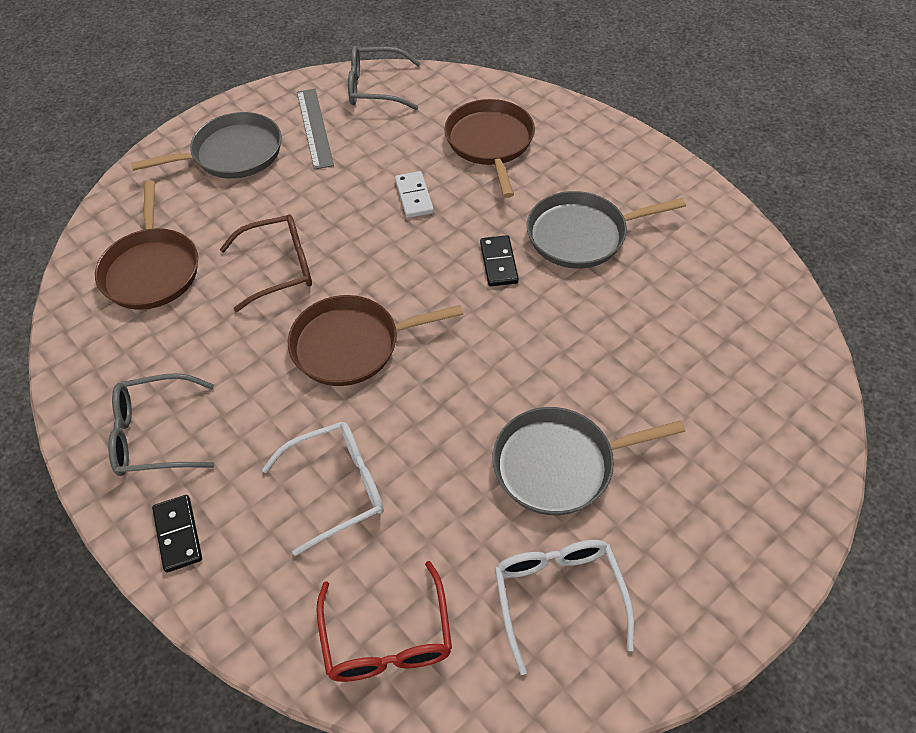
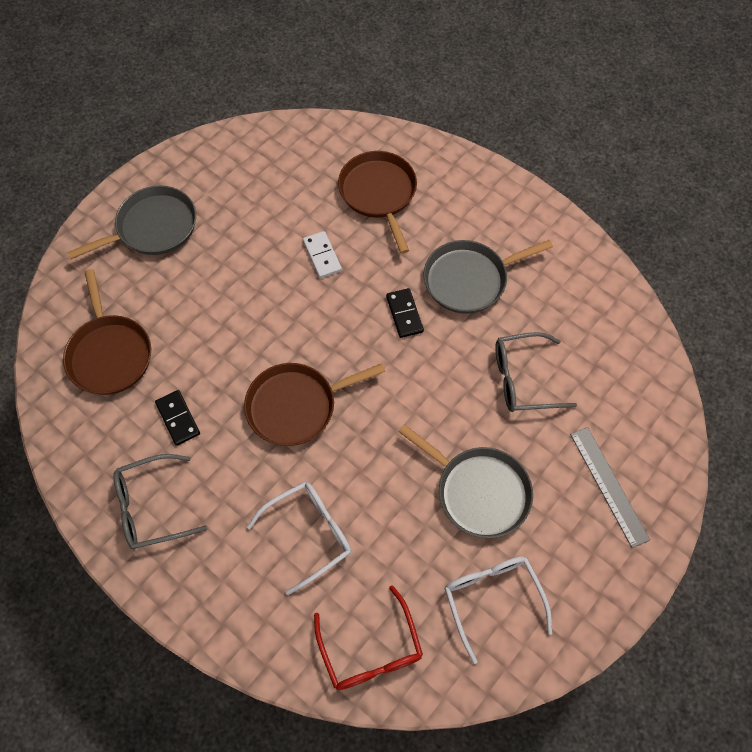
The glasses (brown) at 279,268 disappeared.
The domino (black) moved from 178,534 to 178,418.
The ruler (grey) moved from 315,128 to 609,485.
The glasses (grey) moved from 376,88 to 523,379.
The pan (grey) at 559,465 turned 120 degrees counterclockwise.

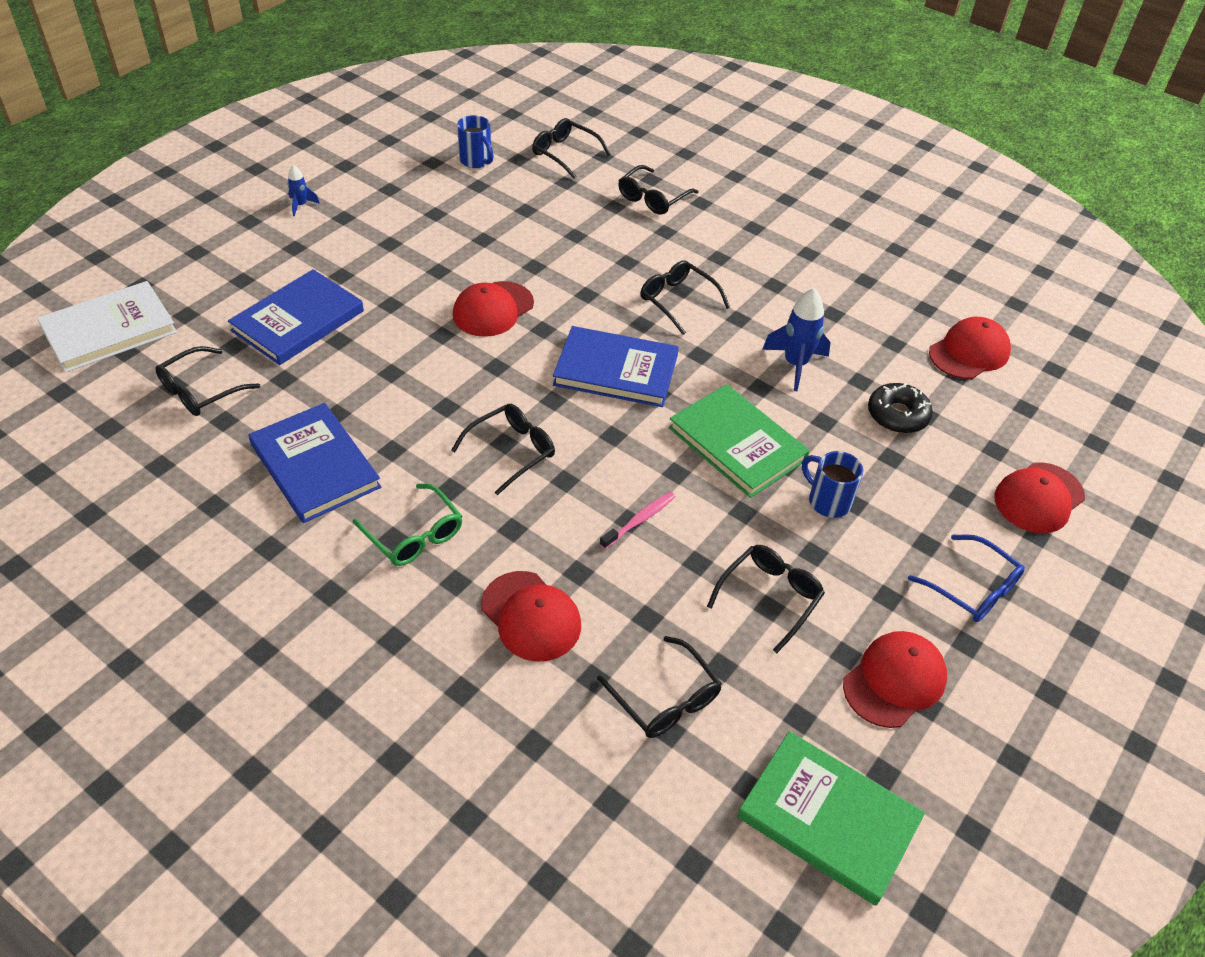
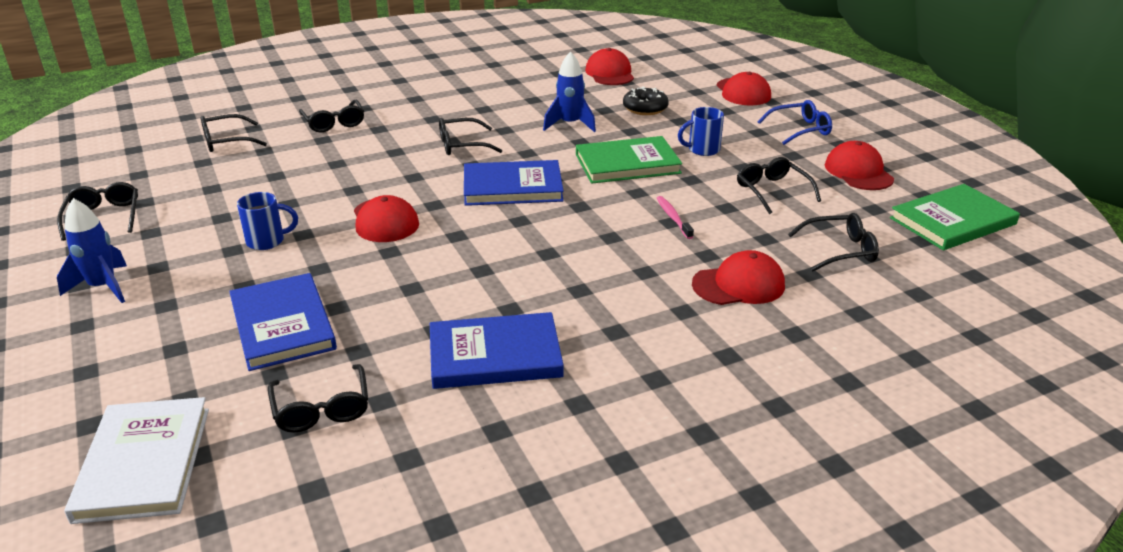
The glasses (green) at 414,534 disappeared.
The glasses (black) moved from 511,451 to 103,217.
The mug (blue) moved from 476,161 to 267,241.
The book (blue) at 616,370 turned 45 degrees clockwise.
The rocket (blue) at 301,205 changed to 1.85 times the size.

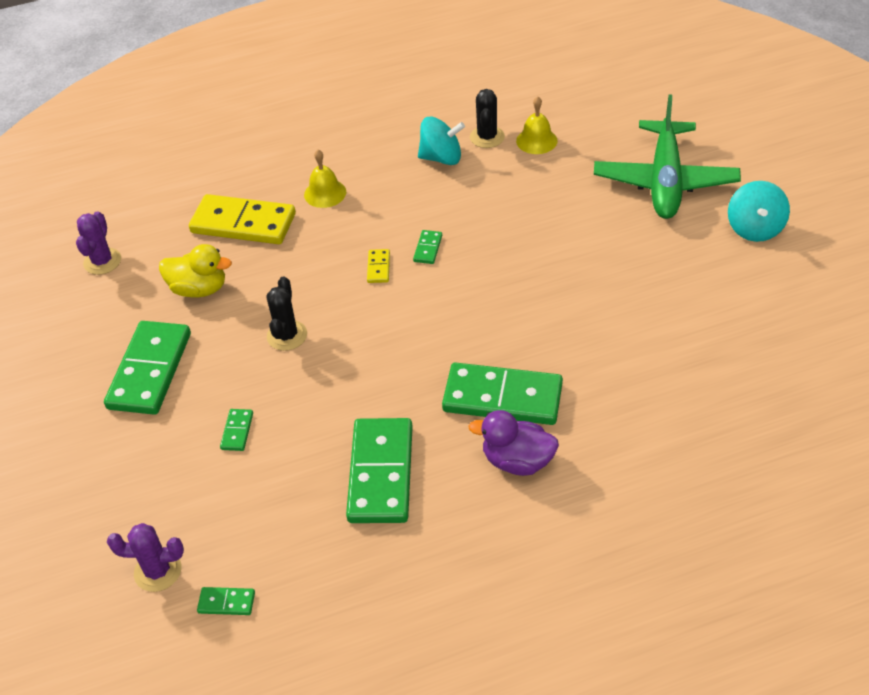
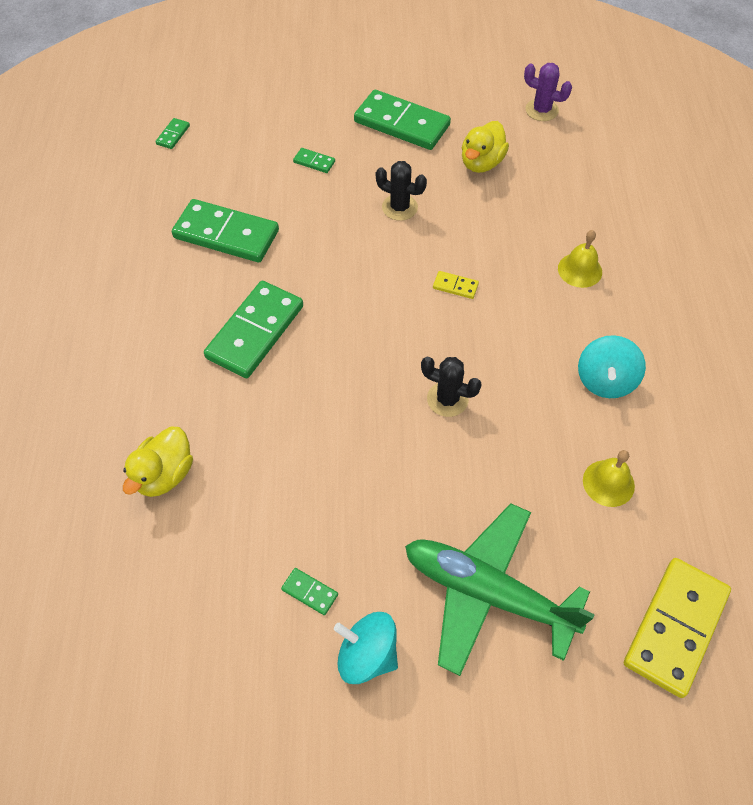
The cactus (purple) at 158,571 disappeared.
The duck (purple) at 517,461 disappeared.
The duck (yellow) at 164,475 appeared.
The domino (yellow) moved from 243,223 to 675,628.
The domino (green) moved from 428,248 to 310,592.
The cactus (black) moved from 487,137 to 447,399.

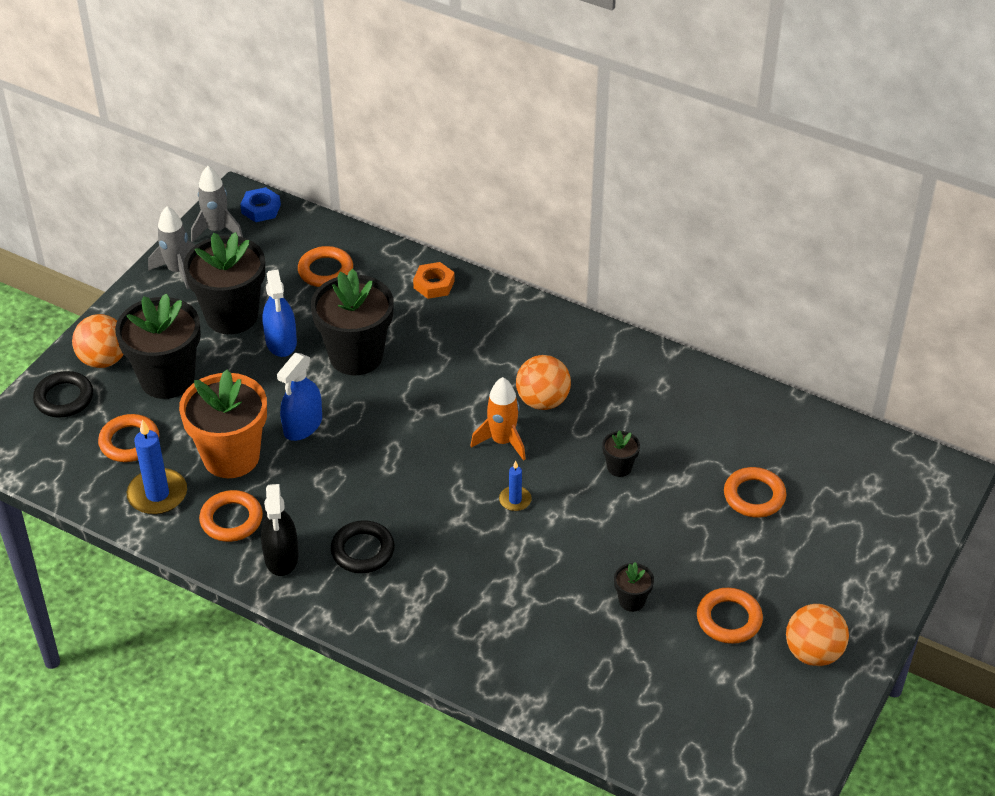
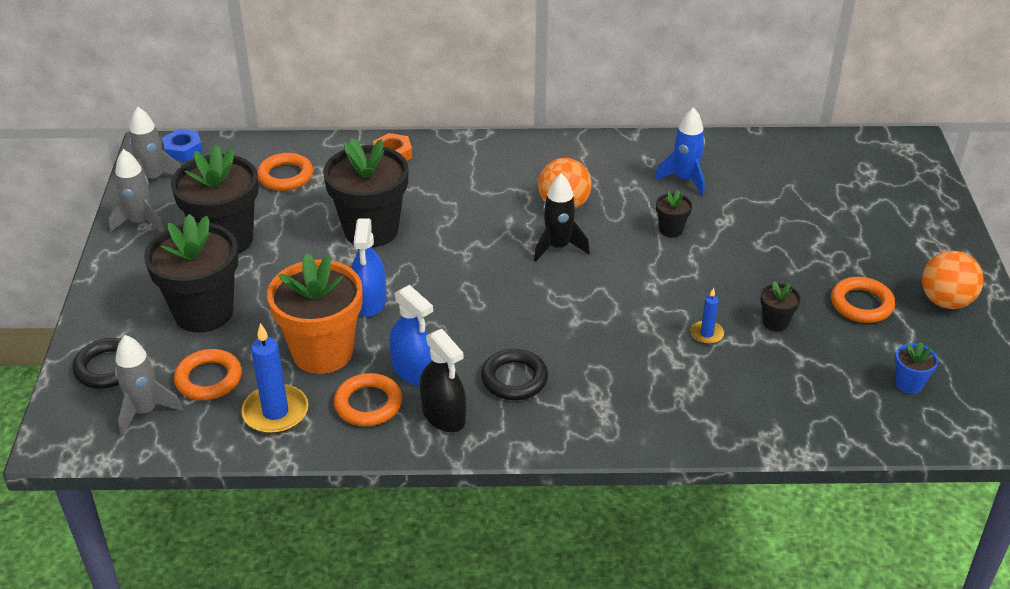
The ball (orange) at 103,360 disappeared.
The ring (orange) at 754,496 disappeared.
The rocket (grey) at 145,411 appeared.
The rocket (blue) at 685,179 appeared.
The flower pot (blue) at 909,384 appeared.
The spray bottle (blue) moved from 281,342 to 414,371.
The candle (blue) moved from 515,500 to 706,334.
The rocket (orange) at 502,441 became the rocket (black) at 558,247.

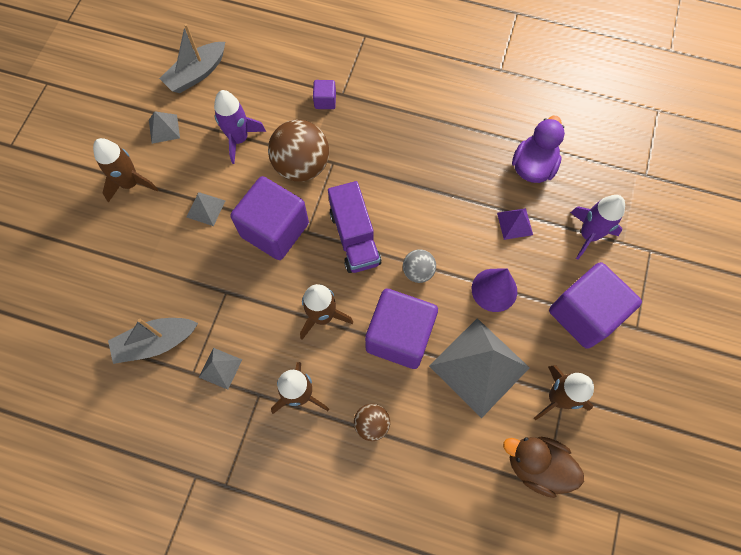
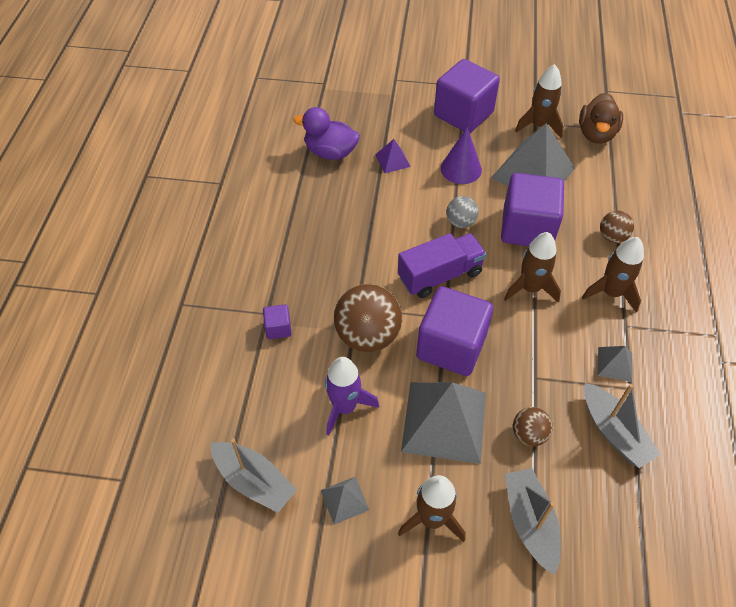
The rocket (purple) at 588,235 disappeared.
The boat (grey) at 530,522 appeared.
The ball (brown) at 529,434 appeared.
The pyramid (grey) at 205,208 changed to 2.19 times the size.

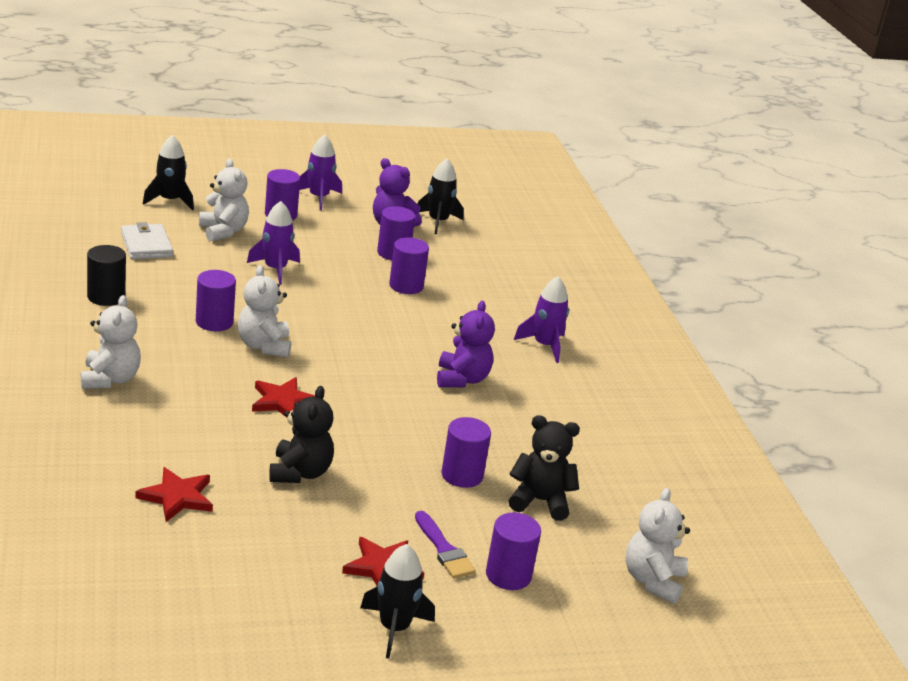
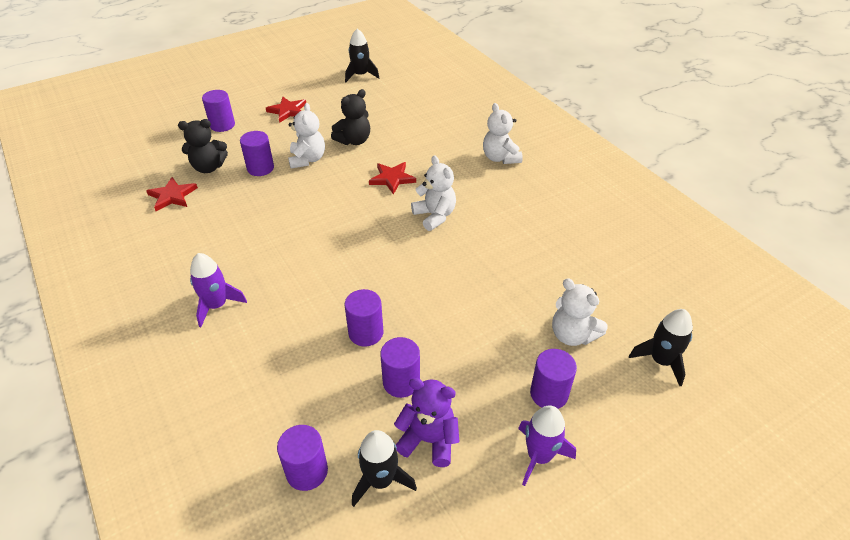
The cylinder (black) at 106,297 disappeared.
The wallet (white) at 146,245 disappeared.
The rocket (purple) at 275,269 disappeared.
The brush (purple) at 444,549 disappeared.
The teddy bear (purple) at 462,379 disappeared.
The star (red) moved from 177,497 to 172,196.
The cylinder (purple) moved from 214,322 to 307,471.
The rocket (black) moved from 394,628 to 361,75.
The teddy bear (white) moved from 652,581 to 307,159.
The teddy bear (black) at 300,473 turned 120 degrees counterclockwise.

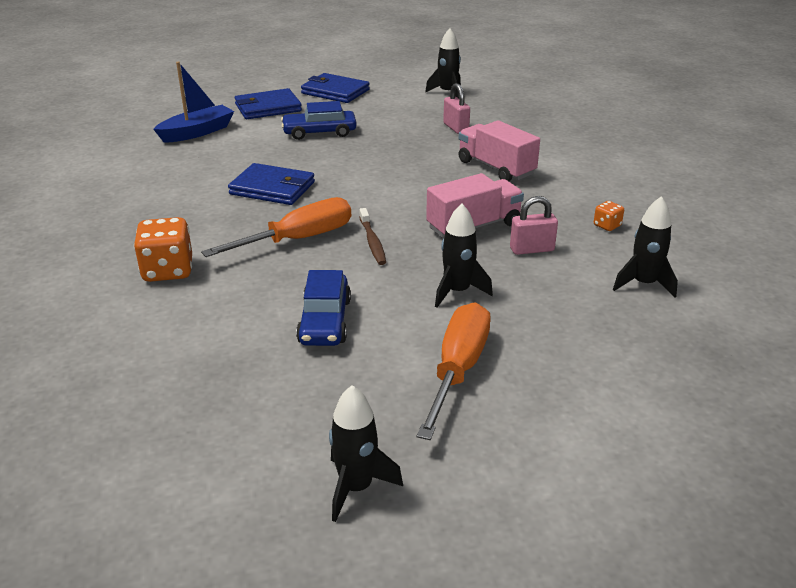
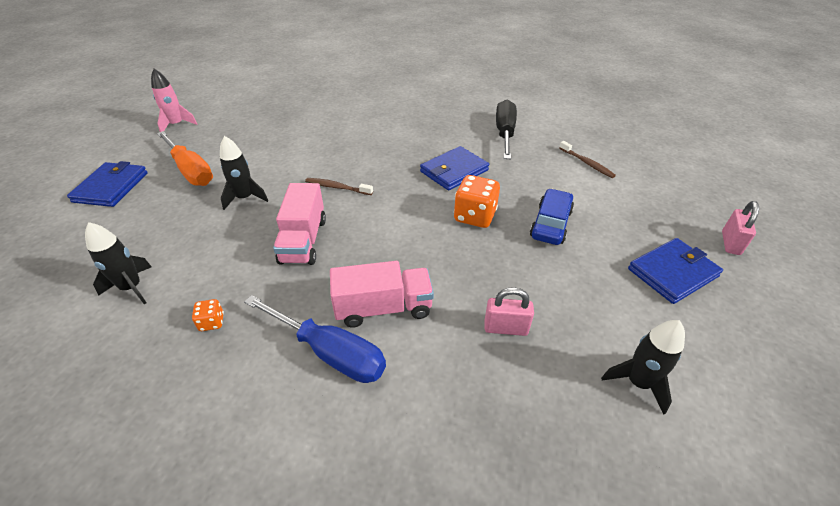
The screwdriver (orange) at 299,239 disappeared.
The car (blue) at 325,321 disappeared.
The screwdriver (blue) at 331,353 appeared.
The screwdriver (black) at 504,133 appeared.
The dice (orange) moved from 168,271 to 474,216.
The wallet (blue) moved from 268,108 to 111,187.
The padlock (pink) moved from 532,249 to 730,243.
The boat (blue) at 197,132 was replaced by the toothbrush (brown) at 587,163.
The rocket (black) at 356,488 became the rocket (pink) at 177,125.

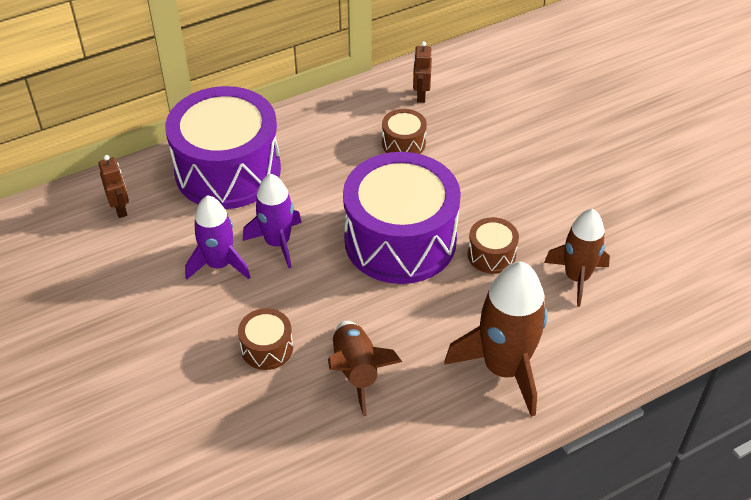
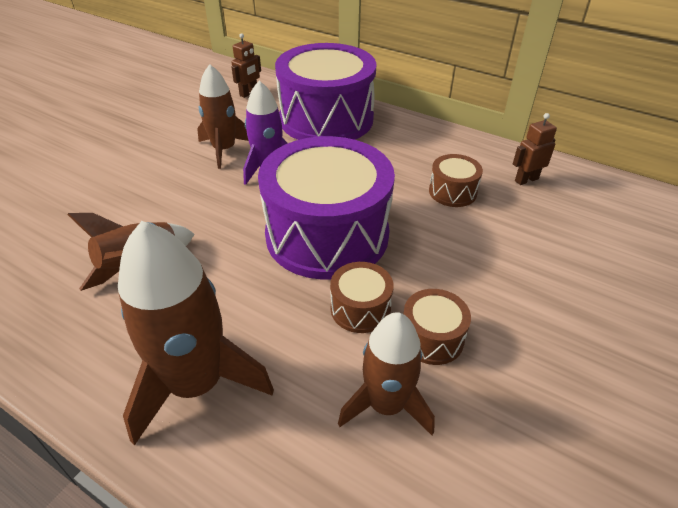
The drum (brown) moved from 267,348 to 432,338.
The rocket (purple) at 219,264 became the rocket (brown) at 224,150.

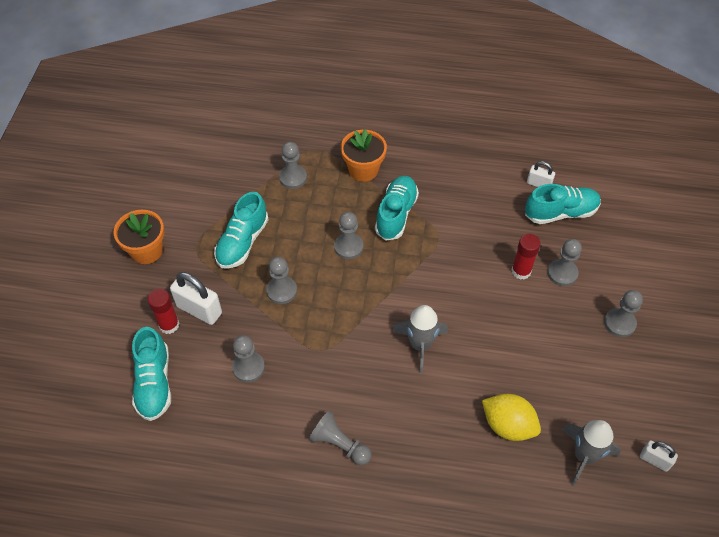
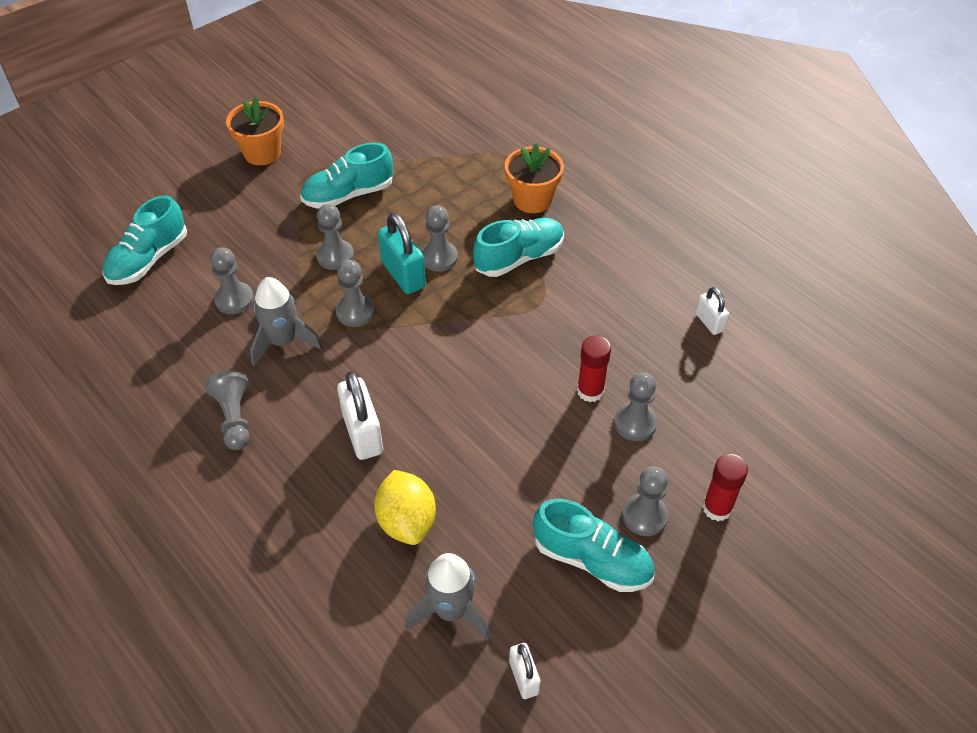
The padlock (turquoise) at 403,275 appeared.
The glue stick (red) moved from 169,325 to 717,508.
The padlock (white) moved from 199,310 to 362,434.
The pawn (grey) moved from 293,178 to 355,312.
The rocket (grey) moved from 420,345 to 283,342.
The shoe (turquoise) moved from 560,213 to 592,559.

